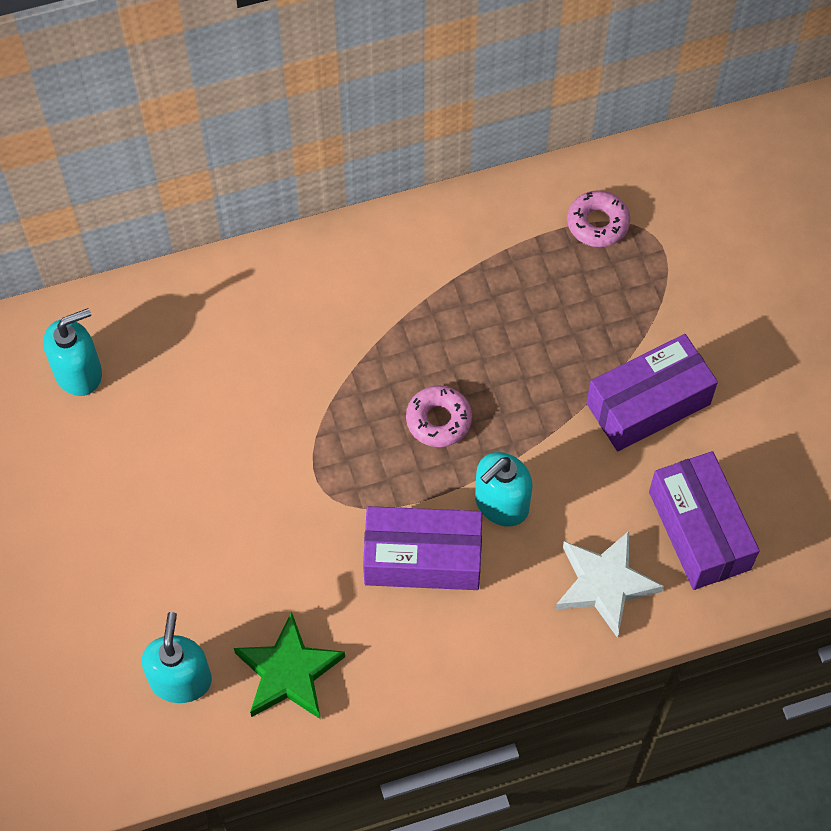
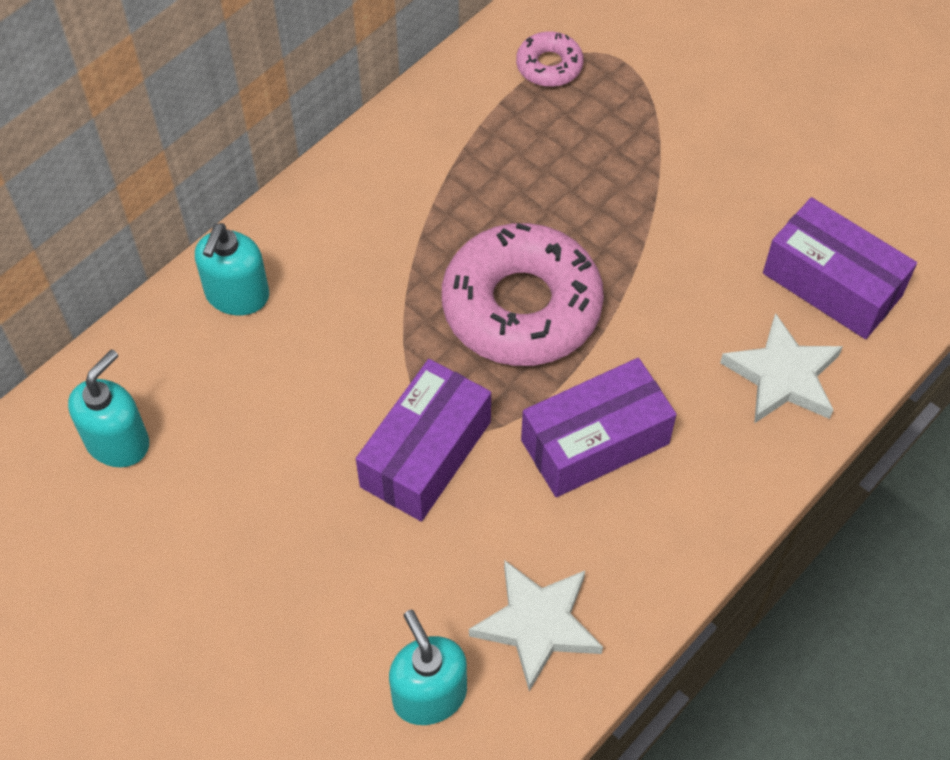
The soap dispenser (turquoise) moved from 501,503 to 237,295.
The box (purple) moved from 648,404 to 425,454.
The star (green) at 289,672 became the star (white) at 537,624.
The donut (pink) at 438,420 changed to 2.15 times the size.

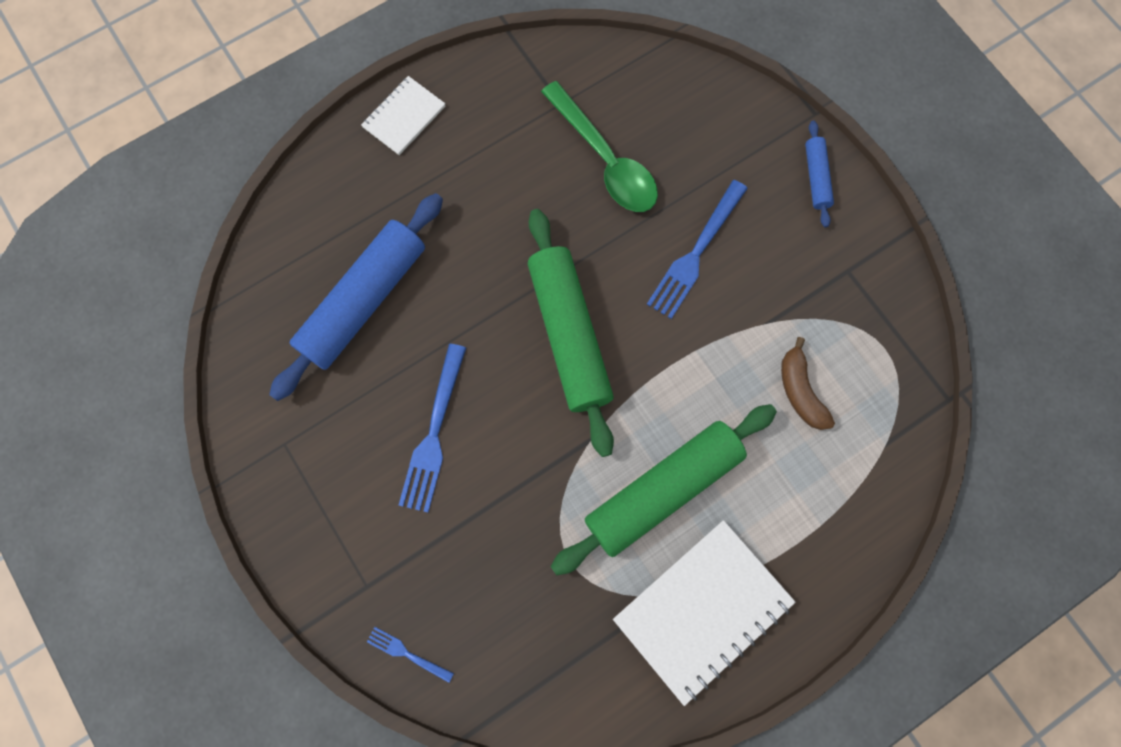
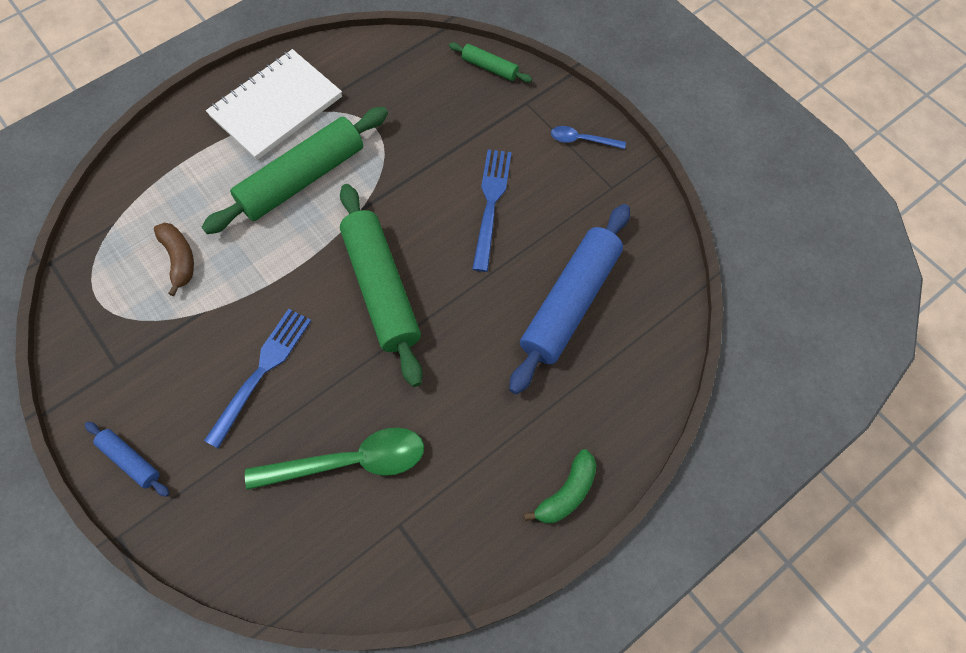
The spoon (blue) at 582,140 appeared.
The notebook (white) at 404,117 was replaced by the banana (green) at 566,493.
The fork (blue) at 407,653 was replaced by the rolling pin (green) at 489,68.
The spoon (green) at 605,160 turned 120 degrees clockwise.
The rolling pin (blue) at 816,177 turned 45 degrees counterclockwise.

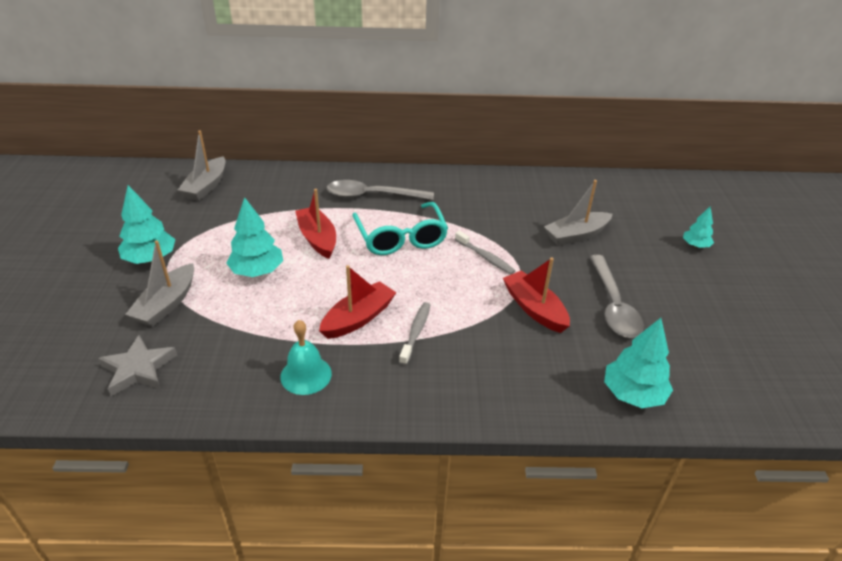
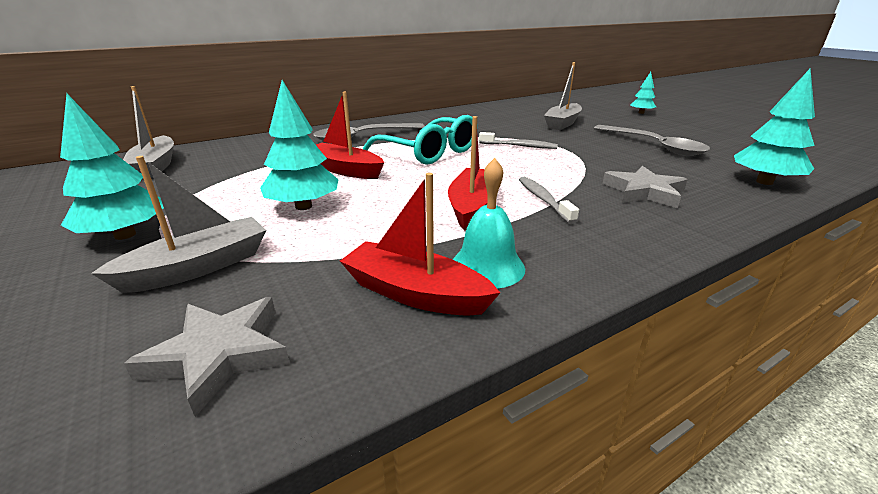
The star (grey) at 644,192 appeared.
The boat (red) moved from 534,309 to 415,293.
The boat (grey) at 167,304 turned 120 degrees counterclockwise.

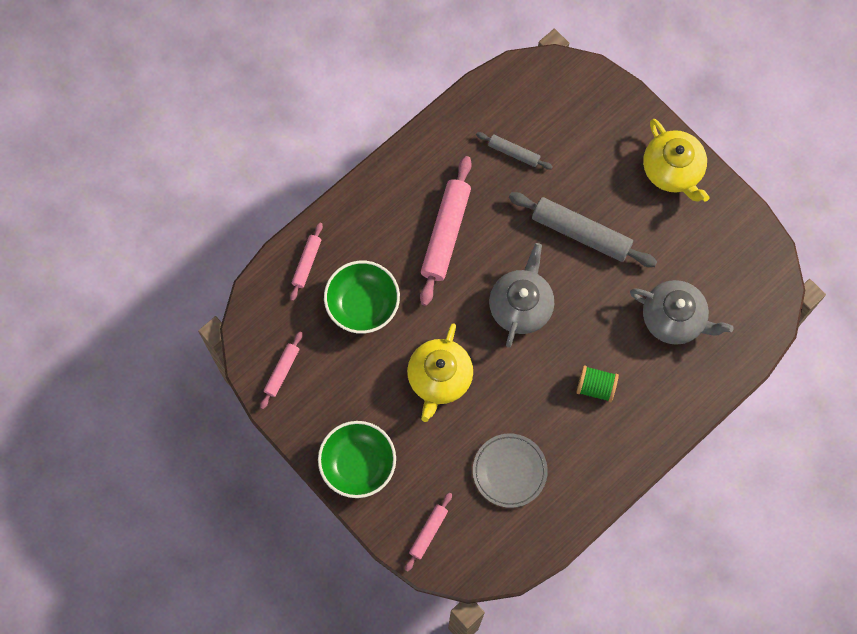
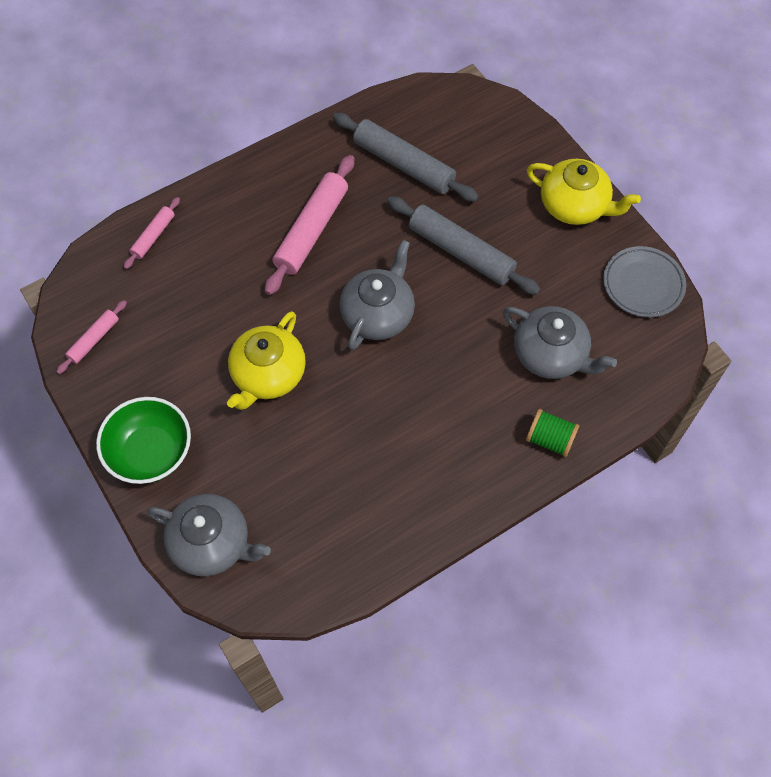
The bowl (green) at 363,304 disappeared.
The plate (grey) moved from 509,471 to 643,284.
The spool (green) moved from 596,387 to 550,439.
The rolling pin (pink) at 428,532 was replaced by the teapot (grey) at 212,543.
The teapot (yellow) at 673,170 turned 45 degrees counterclockwise.
The rolling pin (grey) at 513,153 changed to 1.90 times the size.

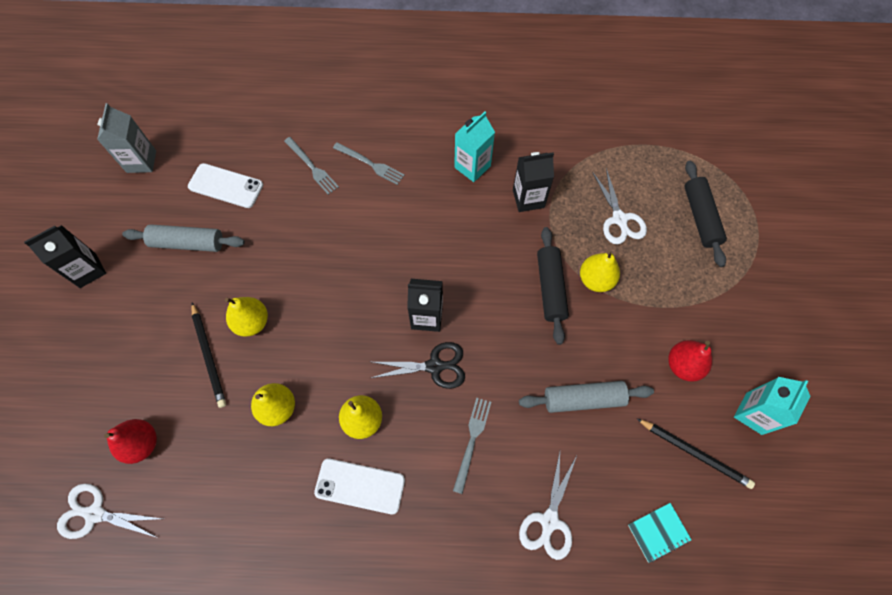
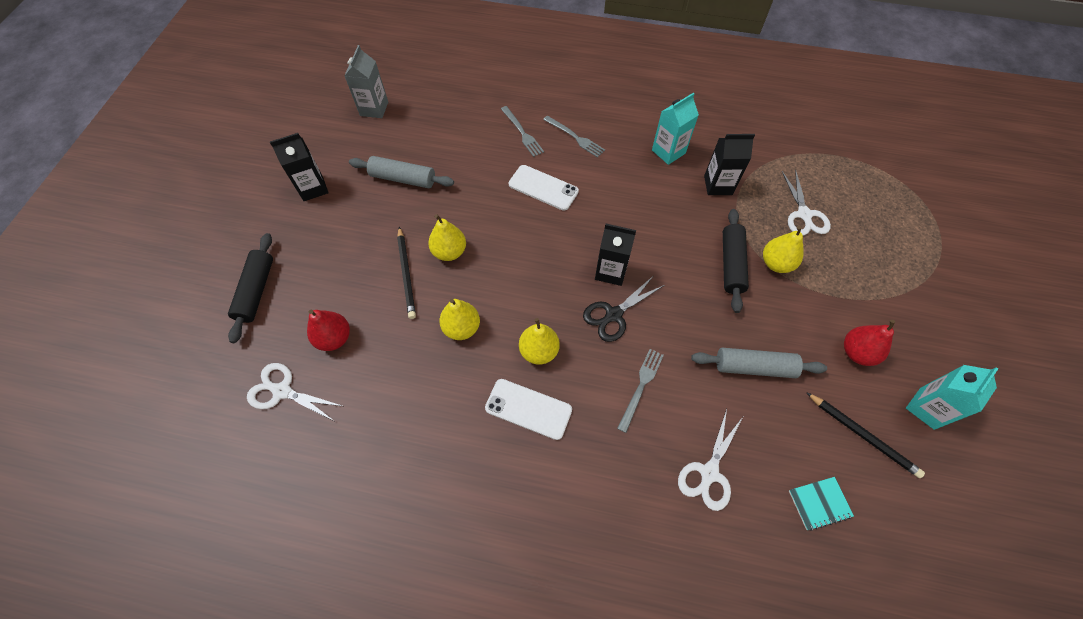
The phone (white) moved from 226,186 to 543,188.
The rolling pin (black) moved from 700,217 to 256,291.
The scissors (black) at 435,366 turned 135 degrees clockwise.

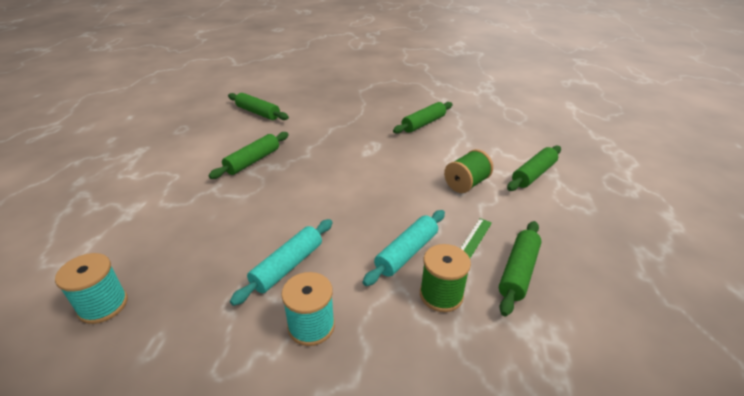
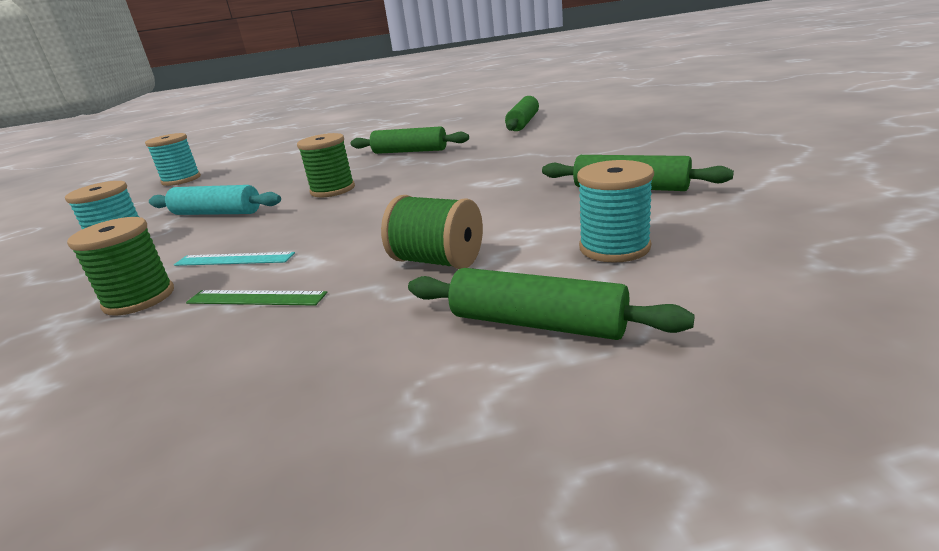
The rolling pin (green) at 518,272 disappeared.
The spool (green) at 332,190 appeared.
The spool (turquoise) at 614,247 appeared.
The rolling pin (turquoise) at 406,253 was replaced by the ruler (turquoise) at 234,259.

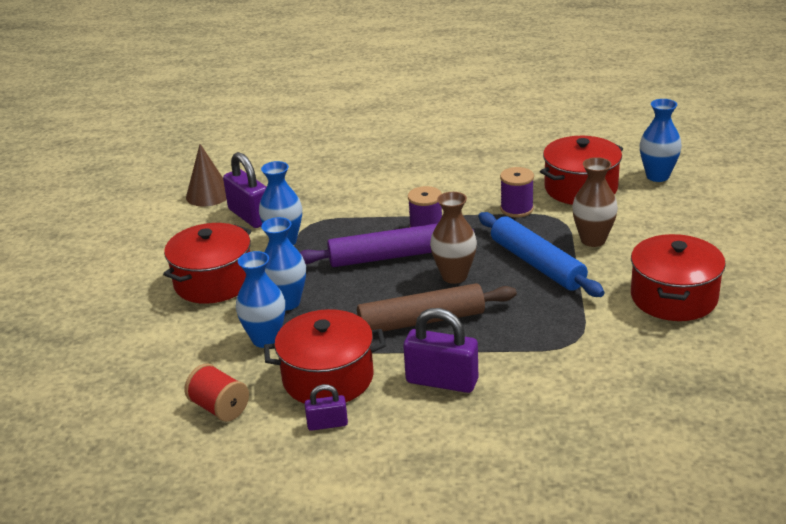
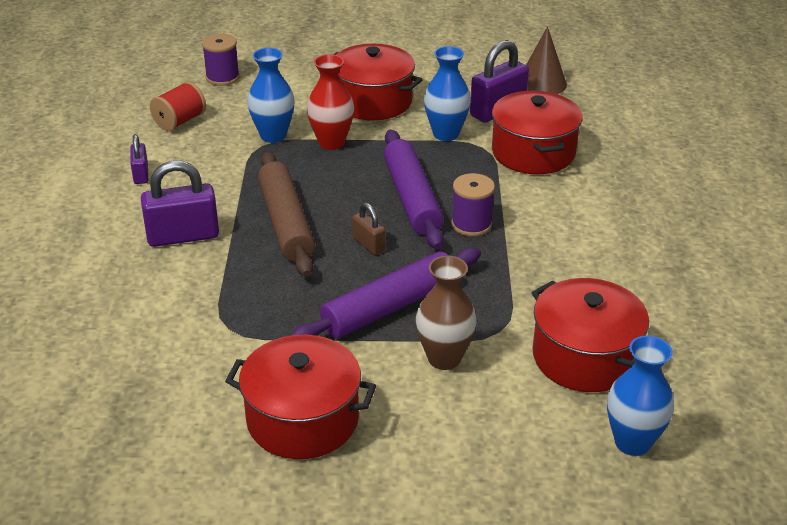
The pot (red) moved from 328,378 to 533,152.
The spool (purple) moved from 517,209 to 222,77.
The vase (brown) at 454,276 was replaced by the padlock (brown) at 368,244.
The vase (blue) at 287,302 became the vase (red) at 331,143.
The rolling pin (blue) at 537,264 became the rolling pin (purple) at 389,307.
The padlock (purple) at 442,381 turned 60 degrees clockwise.

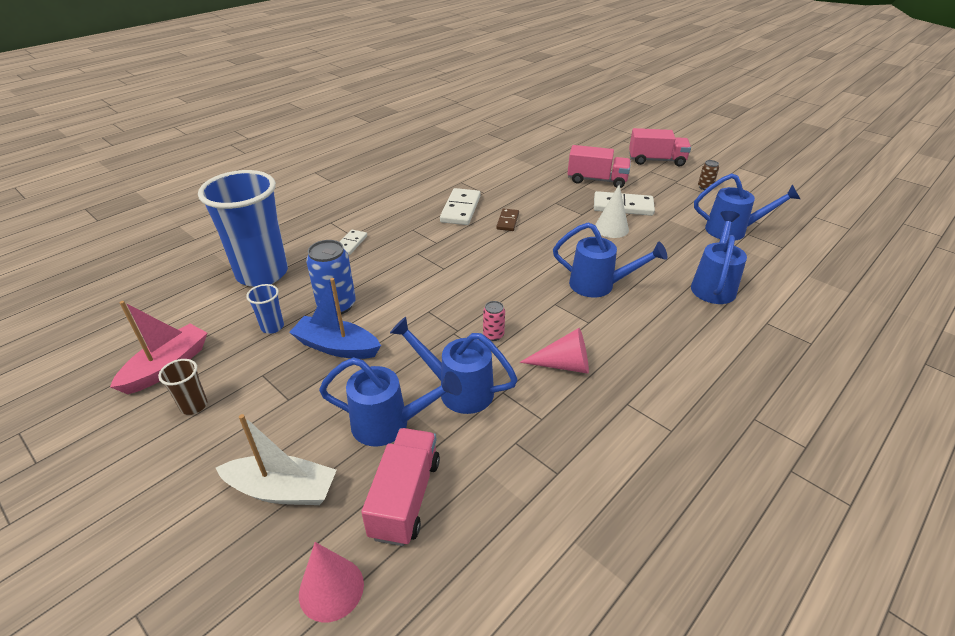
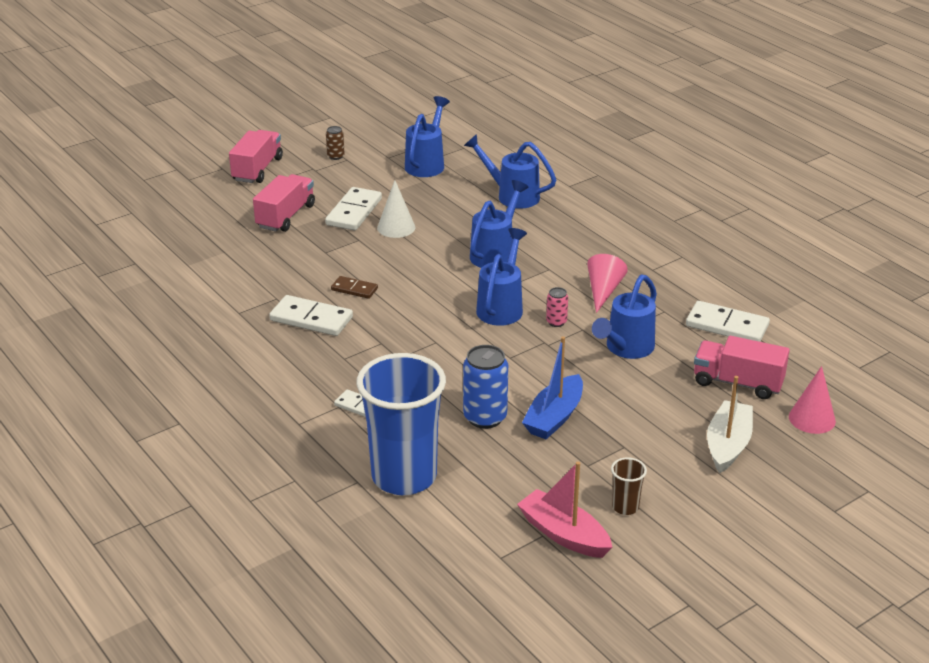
The cup (blue) at 272,327 disappeared.
The domino (white) at 727,326 appeared.
The watering can (blue) moved from 390,424 to 502,307.

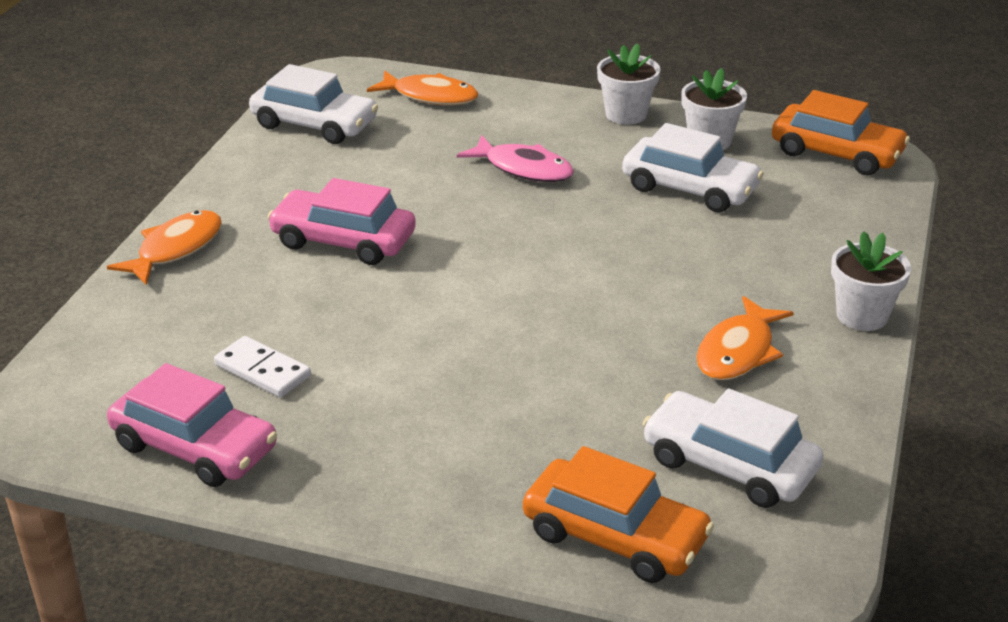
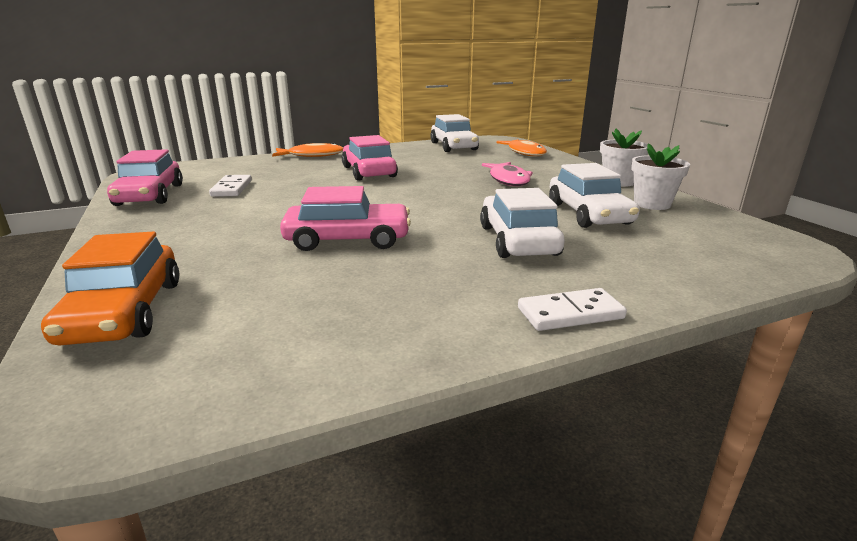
The fish (orange) at 738,352 disappeared.
The car (orange) at 836,153 disappeared.
The car (pink) at 348,239 appeared.
The car (white) moved from 729,465 to 518,240.
The flower pot (white) at 862,316 was replaced by the domino (white) at 570,313.

